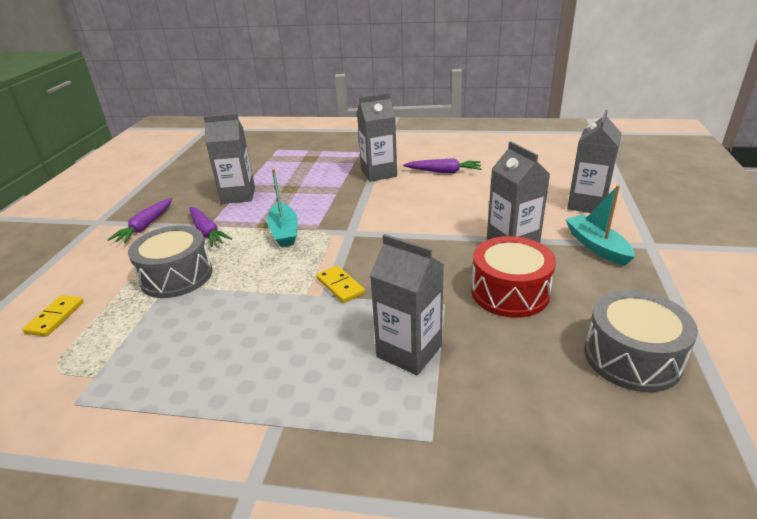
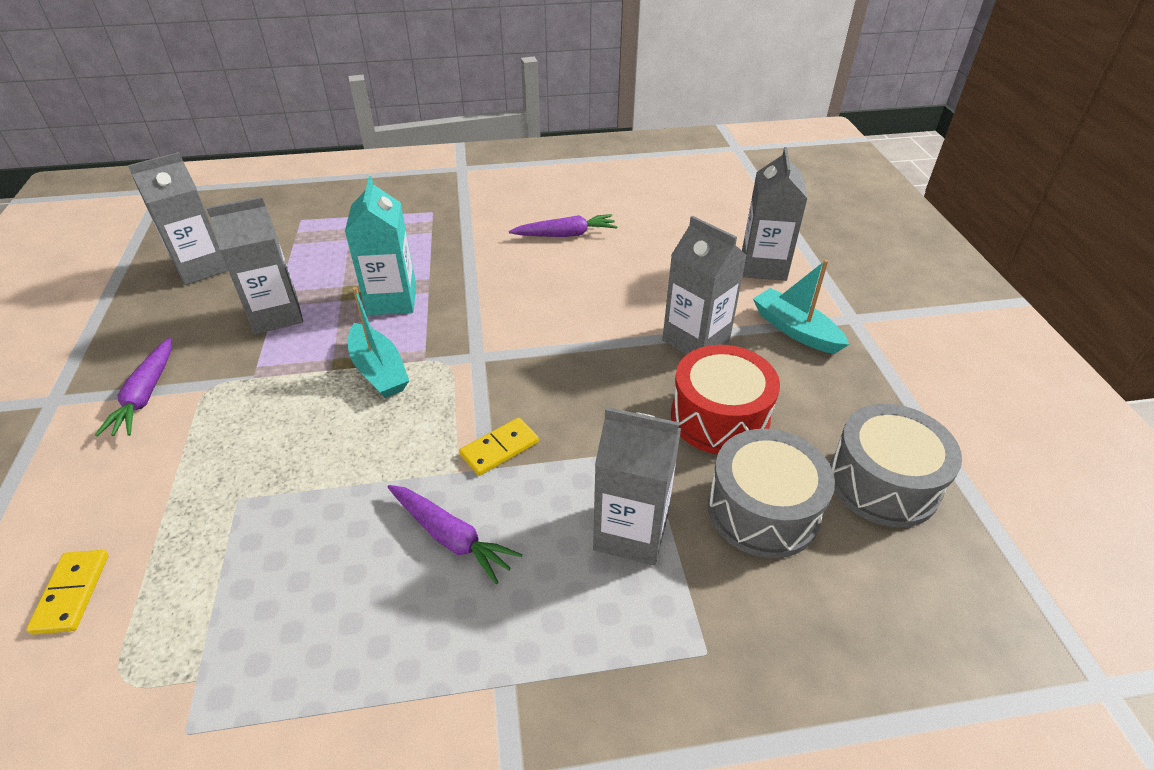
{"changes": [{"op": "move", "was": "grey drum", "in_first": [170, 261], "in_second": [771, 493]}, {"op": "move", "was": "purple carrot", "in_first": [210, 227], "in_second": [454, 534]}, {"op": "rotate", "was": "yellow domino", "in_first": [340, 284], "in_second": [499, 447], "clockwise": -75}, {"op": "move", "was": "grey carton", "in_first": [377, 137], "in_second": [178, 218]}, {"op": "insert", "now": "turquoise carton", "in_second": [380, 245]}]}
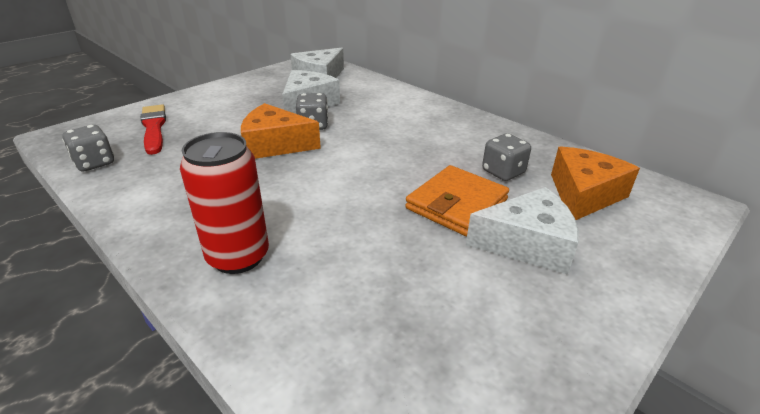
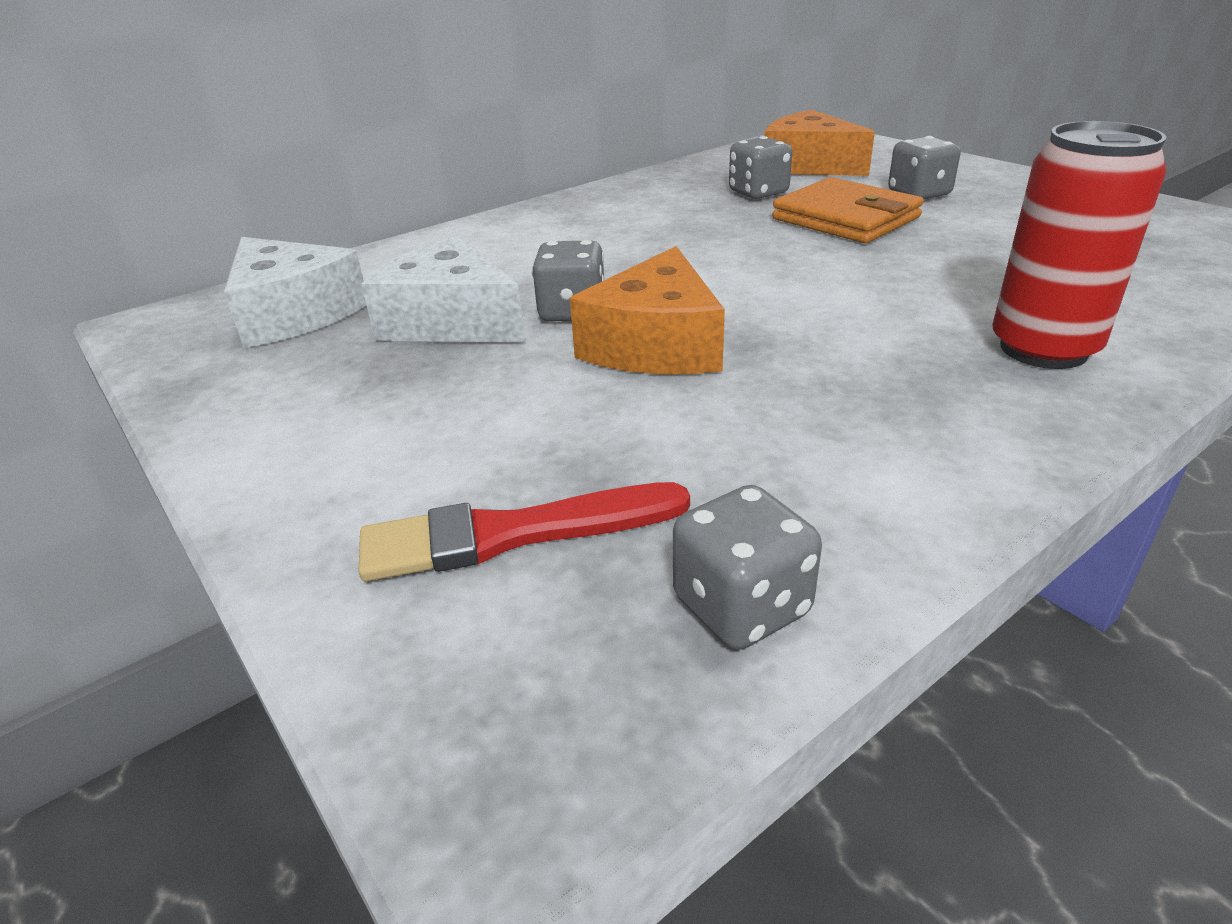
{"changes": [{"op": "replace", "was": "white cheese", "now": "grey dice", "in_first": [522, 231], "in_second": [924, 167]}]}
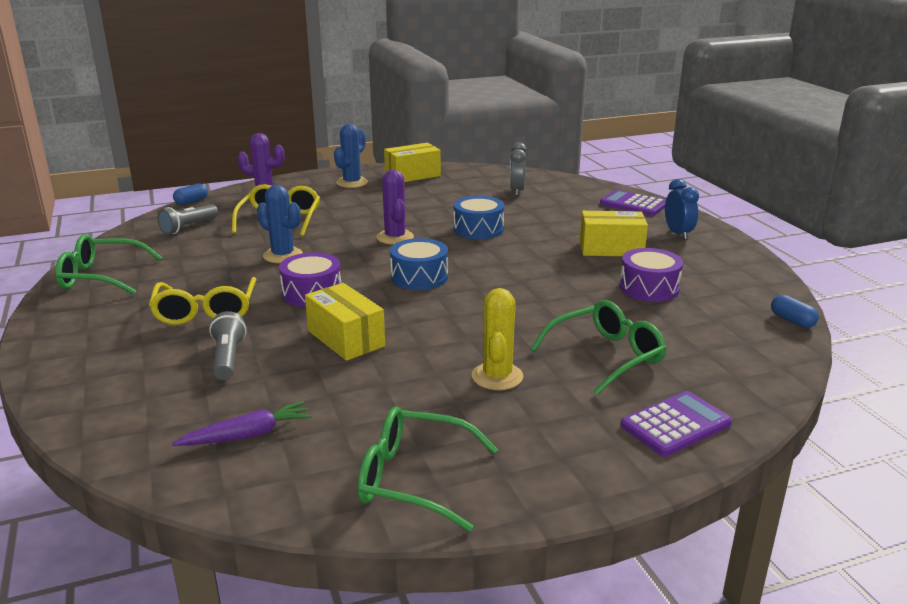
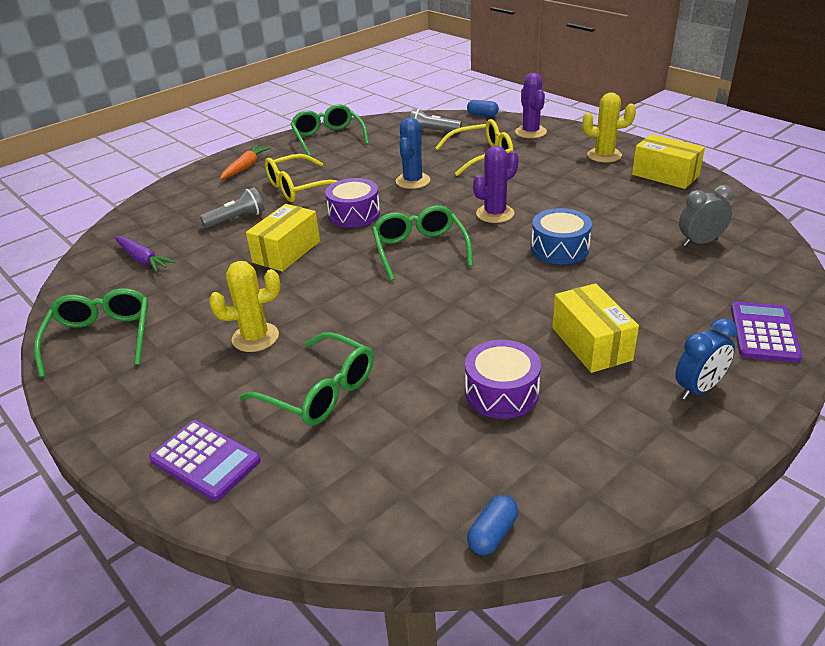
{"changes": [{"op": "recolor", "was": "blue cactus", "now": "yellow cactus", "in_first": [351, 156], "in_second": [609, 127]}, {"op": "replace", "was": "blue drum", "now": "green glasses", "in_first": [419, 264], "in_second": [422, 243]}, {"op": "insert", "now": "orange carrot", "in_second": [245, 162]}]}
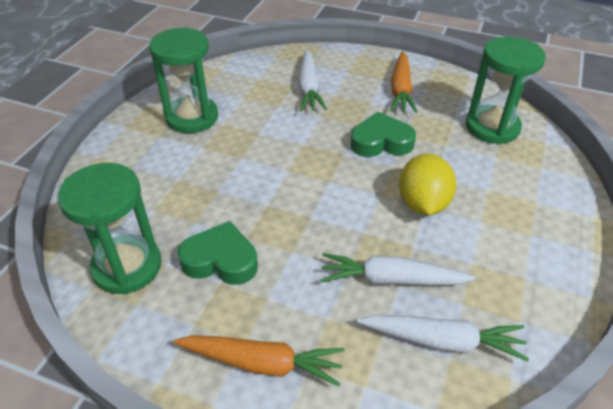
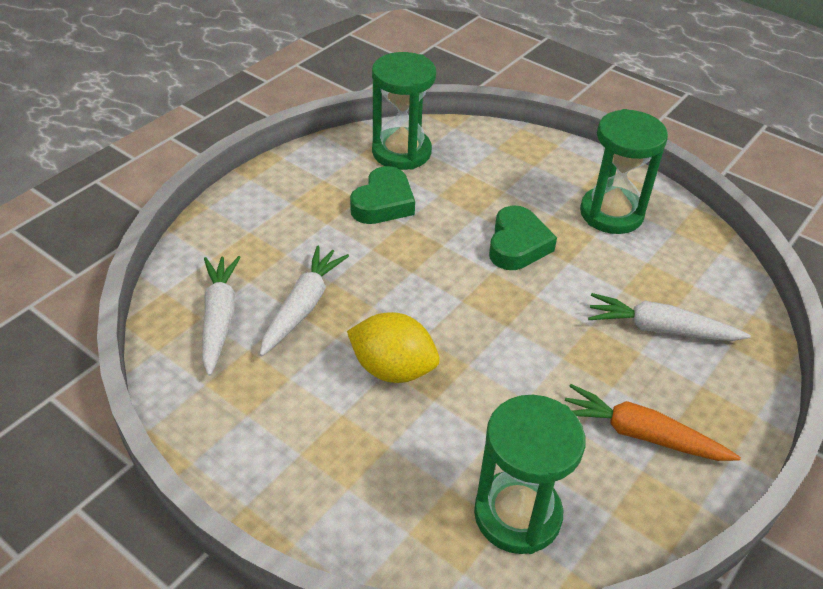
{"changes": [{"op": "delete", "was": "orange carrot", "in_first": [259, 361]}, {"op": "move", "was": "green heart", "in_first": [383, 134], "in_second": [523, 237]}, {"op": "rotate", "was": "white carrot", "in_first": [443, 338], "in_second": [221, 316], "clockwise": 150}]}
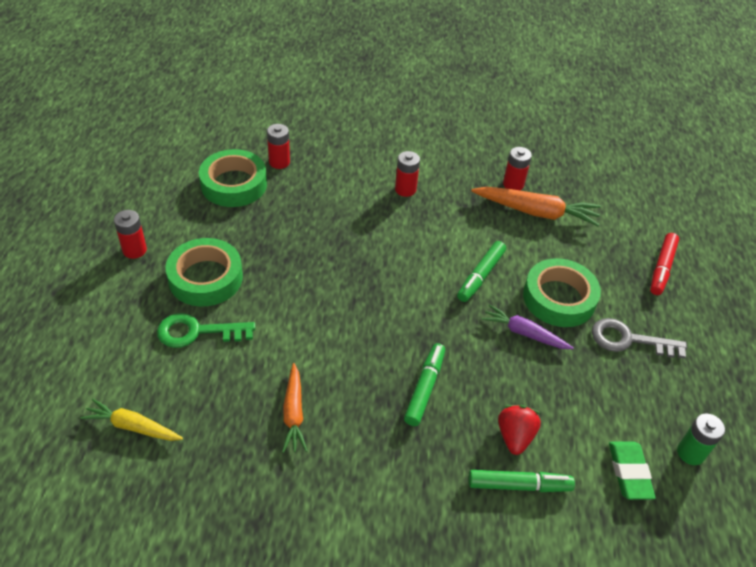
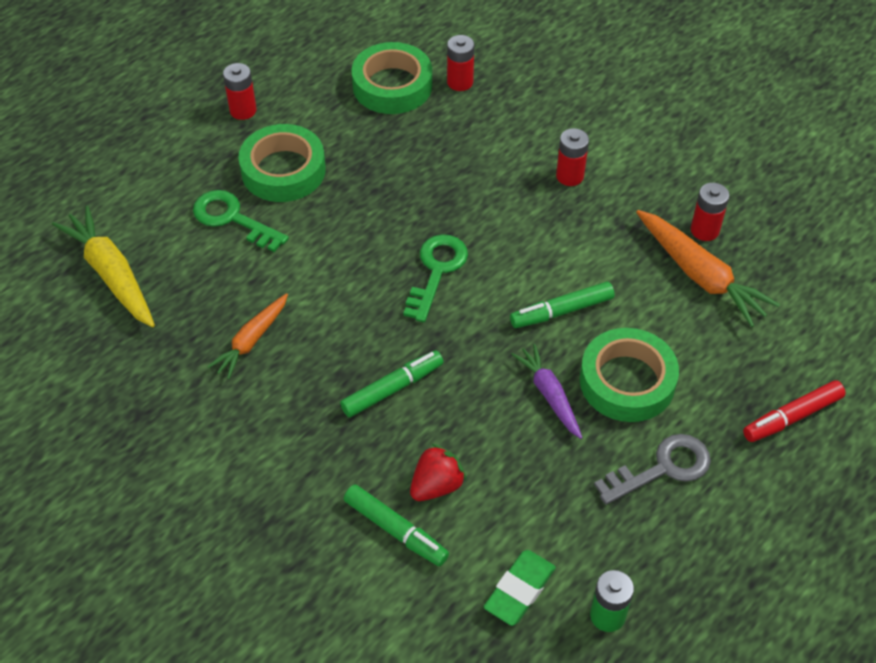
{"changes": [{"op": "resize", "was": "yellow carrot", "in_first": [131, 420], "in_second": [103, 266], "ratio": 1.58}, {"op": "rotate", "was": "grey key", "in_first": [639, 338], "in_second": [652, 469], "clockwise": 105}, {"op": "insert", "now": "green key", "in_second": [435, 278]}]}
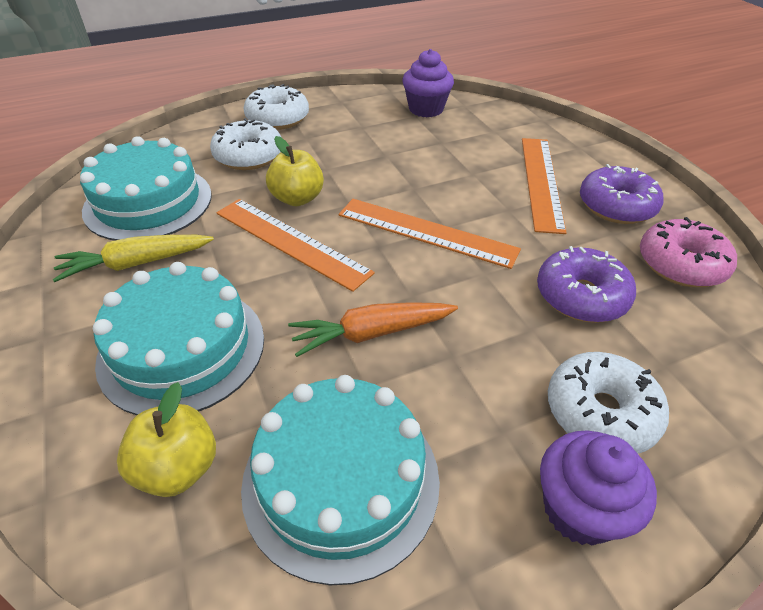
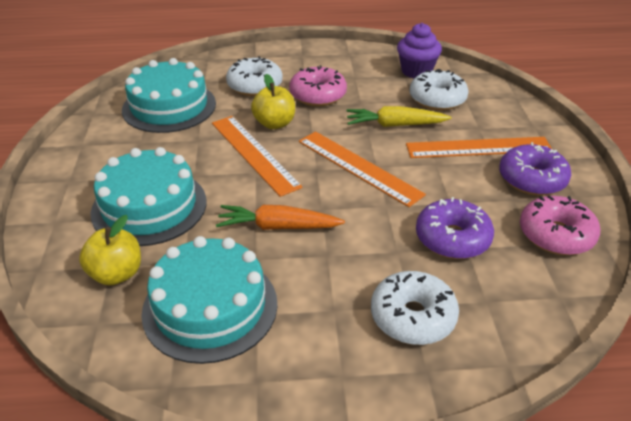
{"changes": [{"op": "move", "was": "yellow carrot", "in_first": [133, 258], "in_second": [399, 116]}, {"op": "move", "was": "white donut", "in_first": [276, 107], "in_second": [439, 90]}, {"op": "rotate", "was": "orange ruler", "in_first": [544, 186], "in_second": [479, 147], "clockwise": 60}, {"op": "delete", "was": "purple cupcake", "in_first": [598, 488]}, {"op": "insert", "now": "pink donut", "in_second": [318, 85]}]}
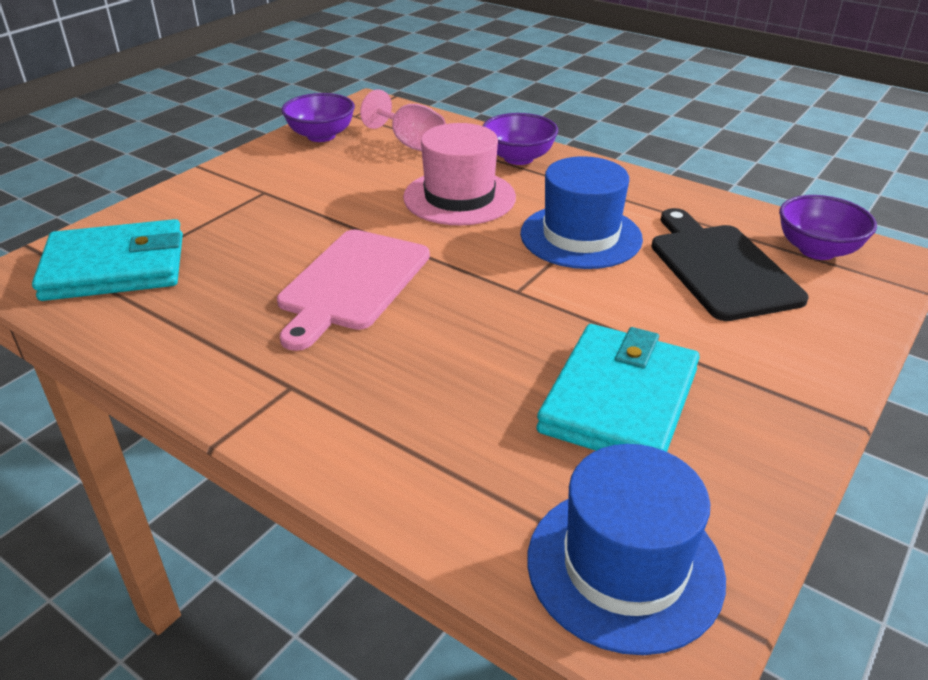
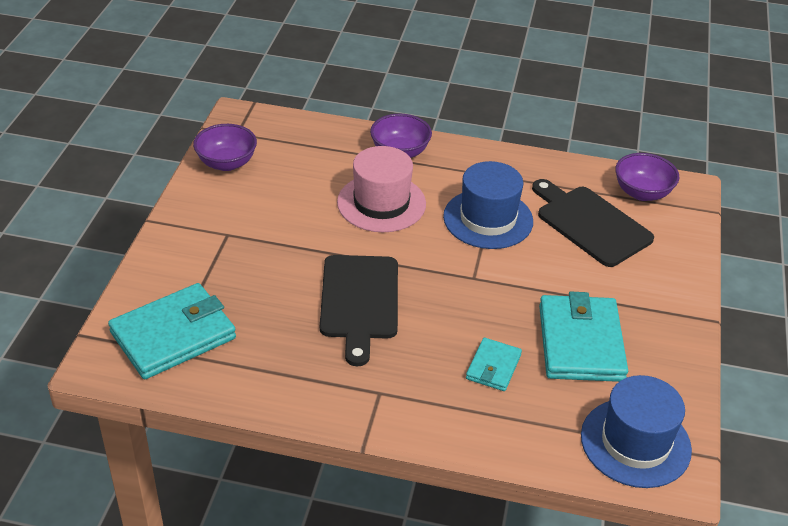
{"changes": [{"op": "recolor", "was": "pink cutting board", "now": "black cutting board", "in_first": [353, 290], "in_second": [359, 310]}, {"op": "delete", "was": "pink goblet", "in_first": [403, 120]}, {"op": "insert", "now": "turquoise wallet", "in_second": [494, 364]}]}
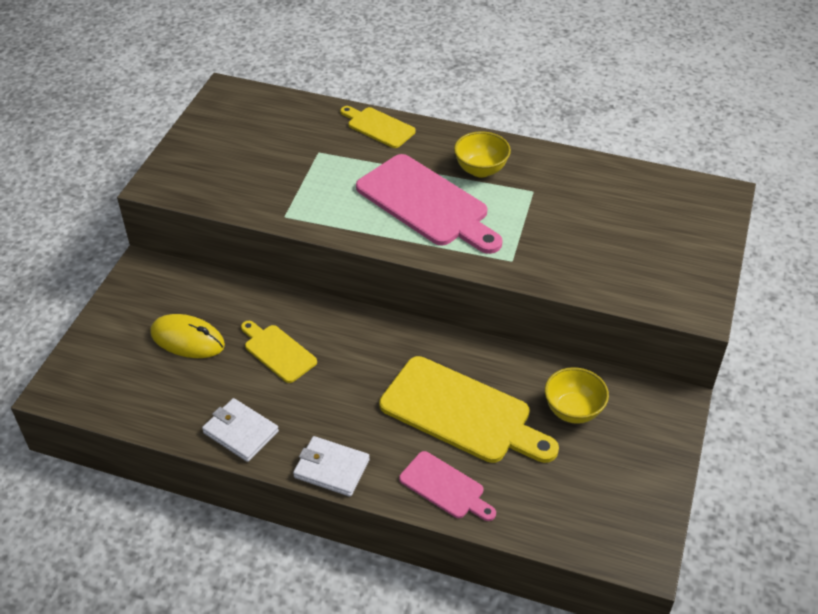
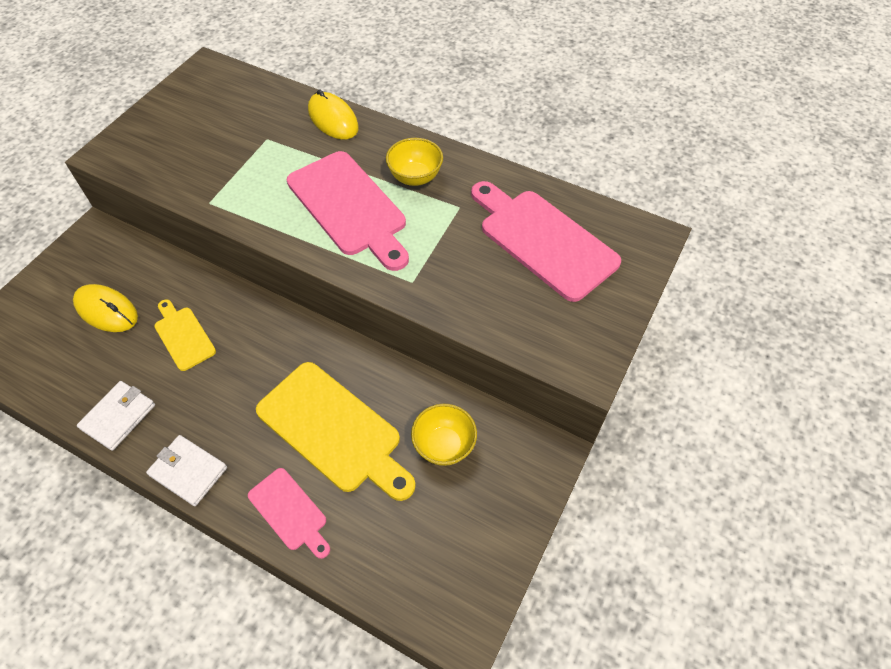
{"changes": [{"op": "rotate", "was": "white wallet", "in_first": [240, 430], "in_second": [116, 416], "clockwise": 75}, {"op": "replace", "was": "yellow cutting board", "now": "yellow mouse", "in_first": [378, 127], "in_second": [333, 114]}, {"op": "insert", "now": "pink cutting board", "in_second": [546, 241]}]}
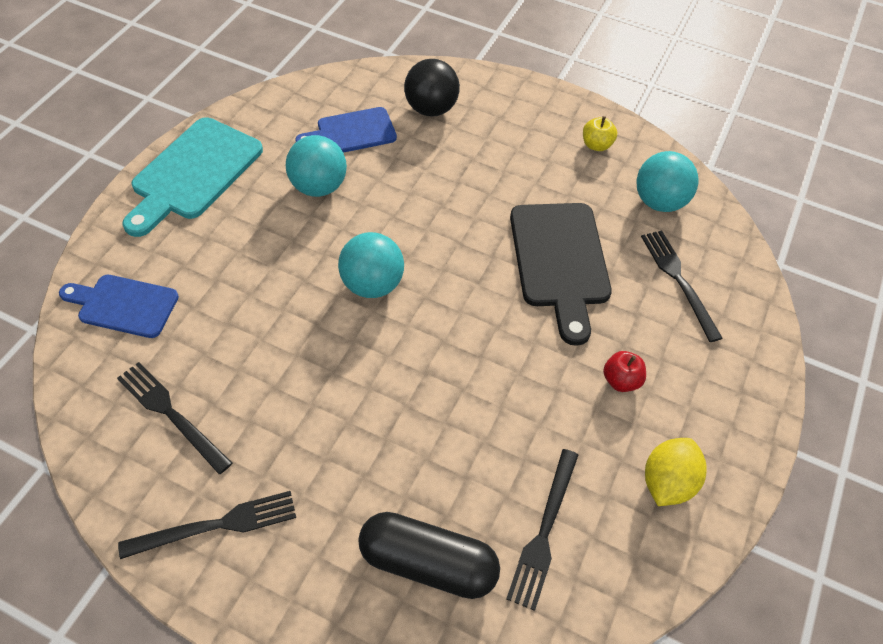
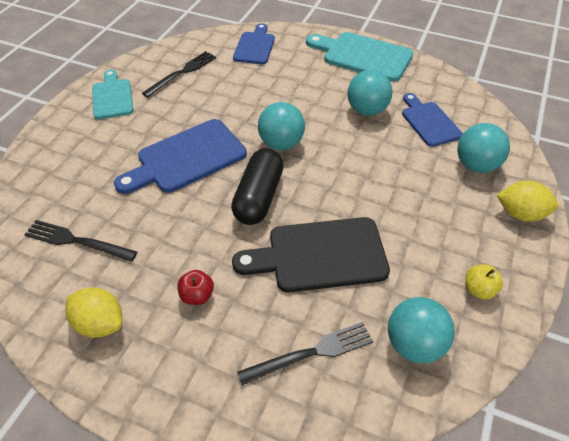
{"changes": [{"op": "replace", "was": "black fork", "now": "turquoise cutting board", "in_first": [207, 525], "in_second": [112, 94]}, {"op": "move", "was": "black capsule", "in_first": [429, 555], "in_second": [257, 186]}, {"op": "recolor", "was": "black ball", "now": "turquoise ball", "in_first": [432, 87], "in_second": [483, 148]}, {"op": "insert", "now": "blue cutting board", "in_second": [180, 156]}, {"op": "insert", "now": "yellow lemon", "in_second": [527, 201]}]}
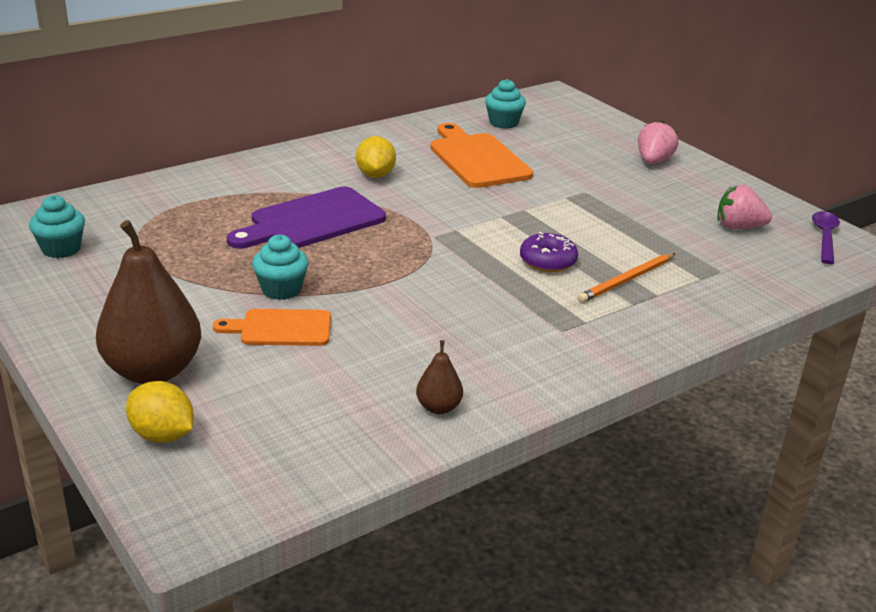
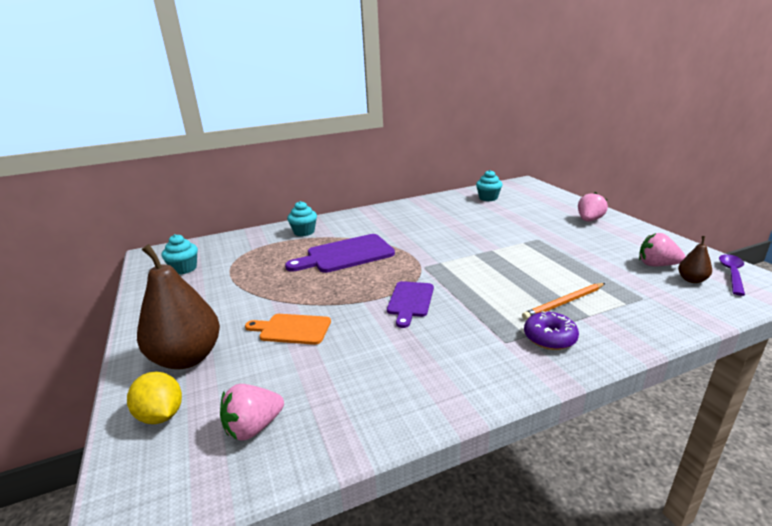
{"changes": [{"op": "move", "was": "turquoise cupcake", "in_first": [280, 267], "in_second": [302, 218]}, {"op": "delete", "was": "yellow lemon", "in_first": [376, 157]}, {"op": "move", "was": "brown pear", "in_first": [439, 377], "in_second": [695, 259]}, {"op": "delete", "was": "orange cutting board", "in_first": [481, 155]}, {"op": "move", "was": "purple donut", "in_first": [549, 252], "in_second": [551, 330]}, {"op": "insert", "now": "pink strawberry", "in_second": [252, 412]}, {"op": "insert", "now": "purple cutting board", "in_second": [410, 304]}]}
